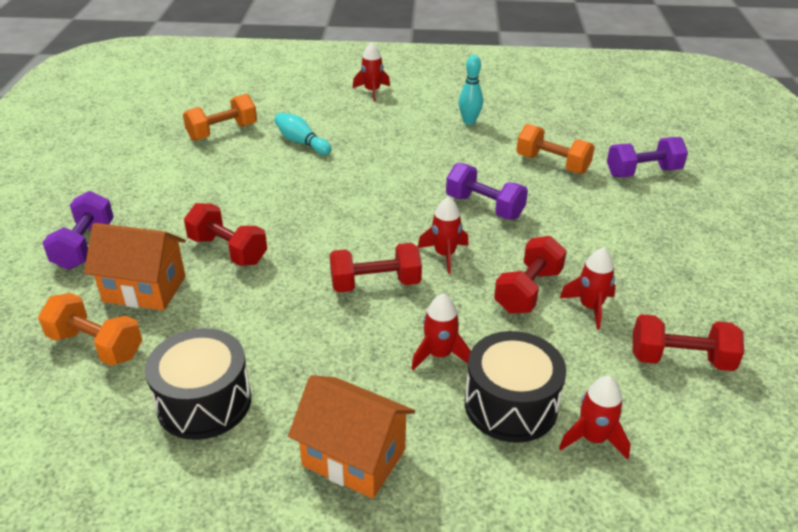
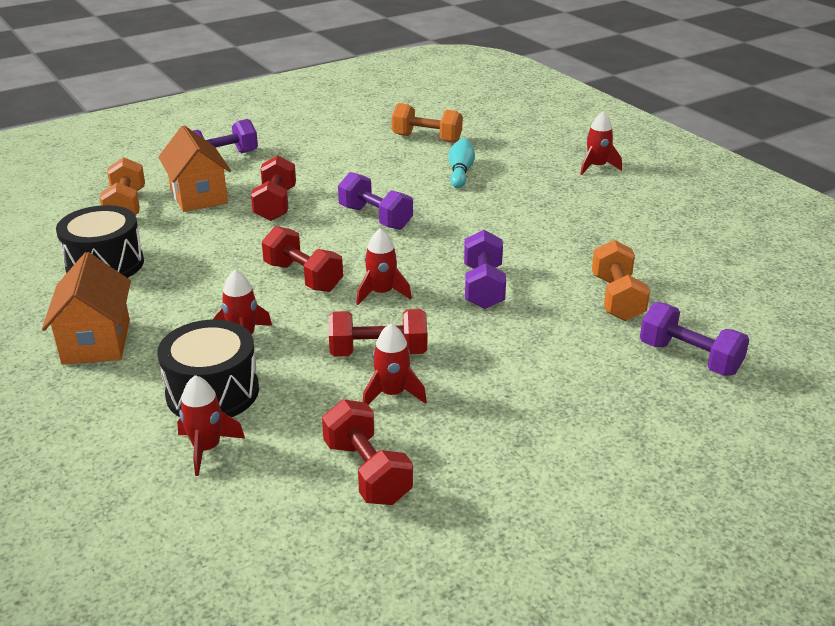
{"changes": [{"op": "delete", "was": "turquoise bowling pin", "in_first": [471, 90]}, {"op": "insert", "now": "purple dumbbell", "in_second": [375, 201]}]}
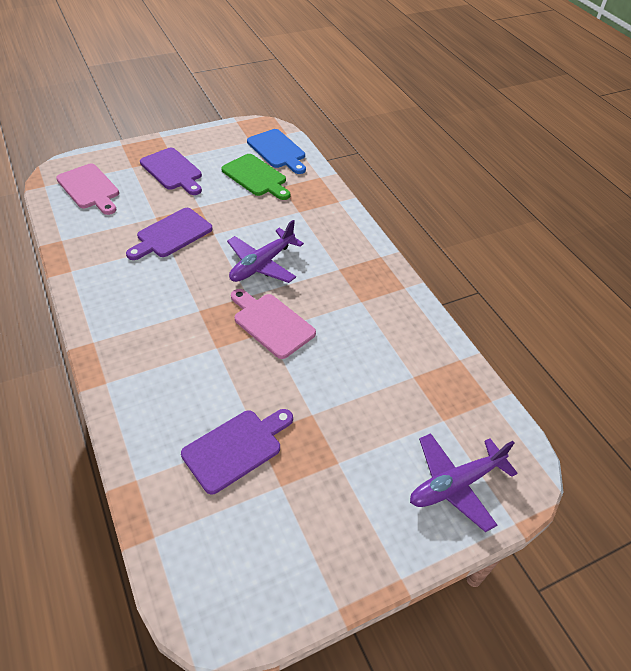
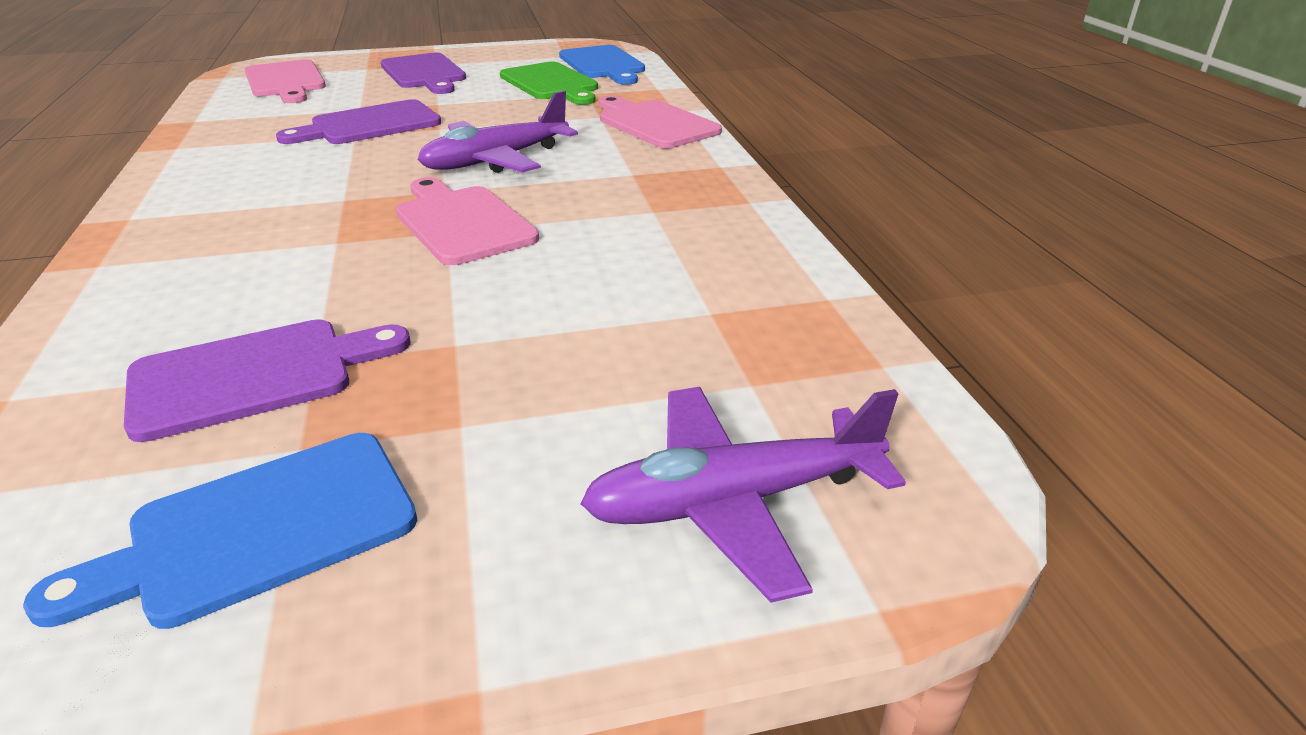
{"changes": [{"op": "insert", "now": "blue cutting board", "in_second": [220, 531]}, {"op": "insert", "now": "pink cutting board", "in_second": [660, 122]}]}
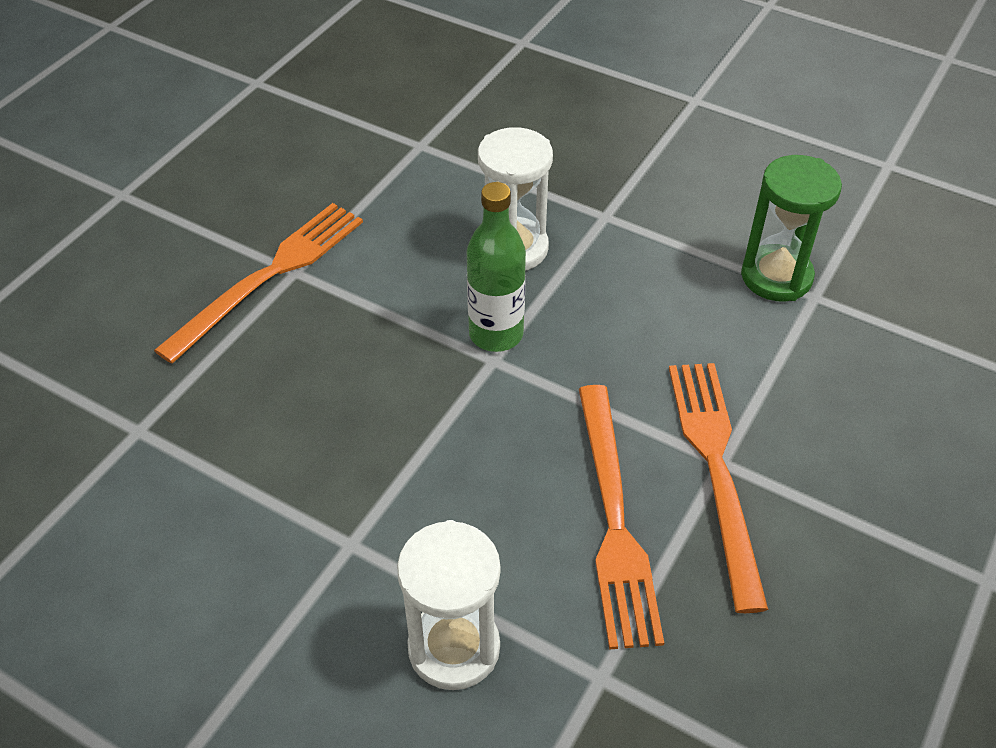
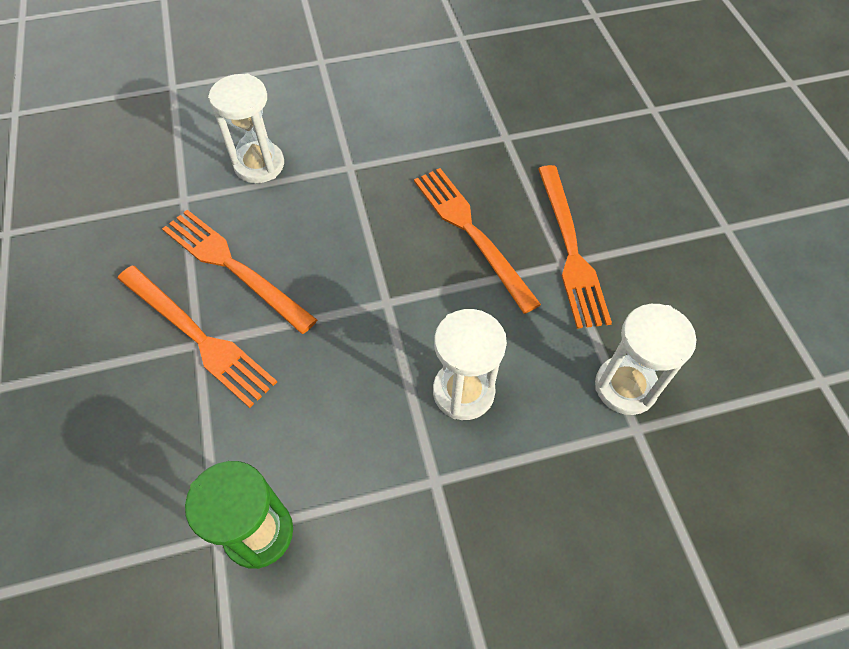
{"changes": [{"op": "delete", "was": "green bottle", "in_first": [496, 267]}, {"op": "insert", "now": "orange fork", "in_second": [477, 241]}, {"op": "insert", "now": "white hourglass", "in_second": [645, 359]}]}
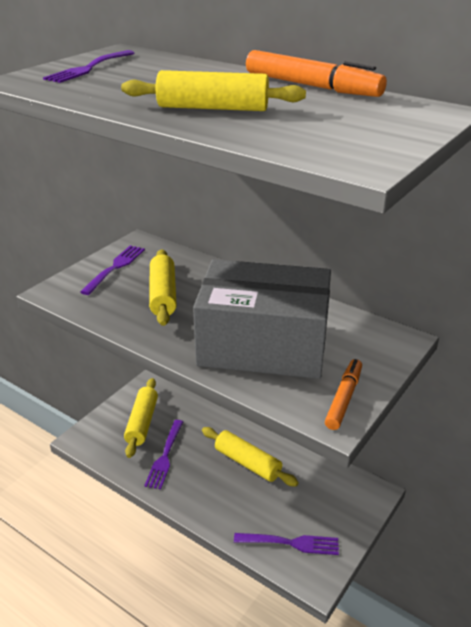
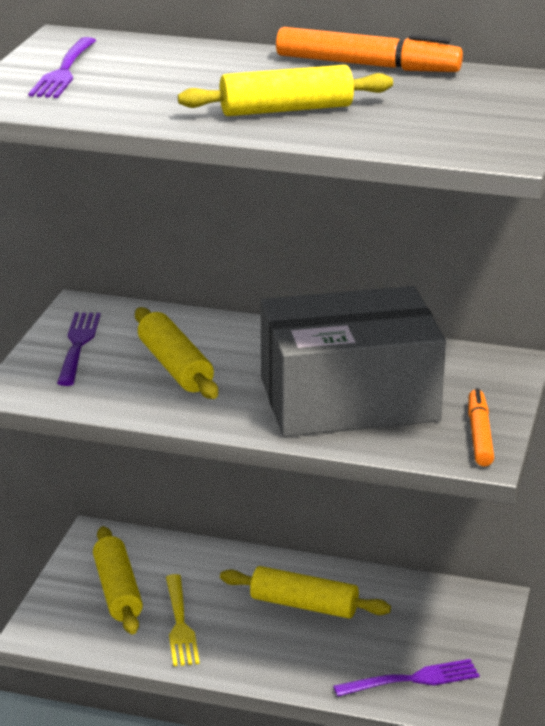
{"changes": [{"op": "recolor", "was": "purple fork", "now": "yellow fork", "in_first": [163, 454], "in_second": [183, 620]}]}
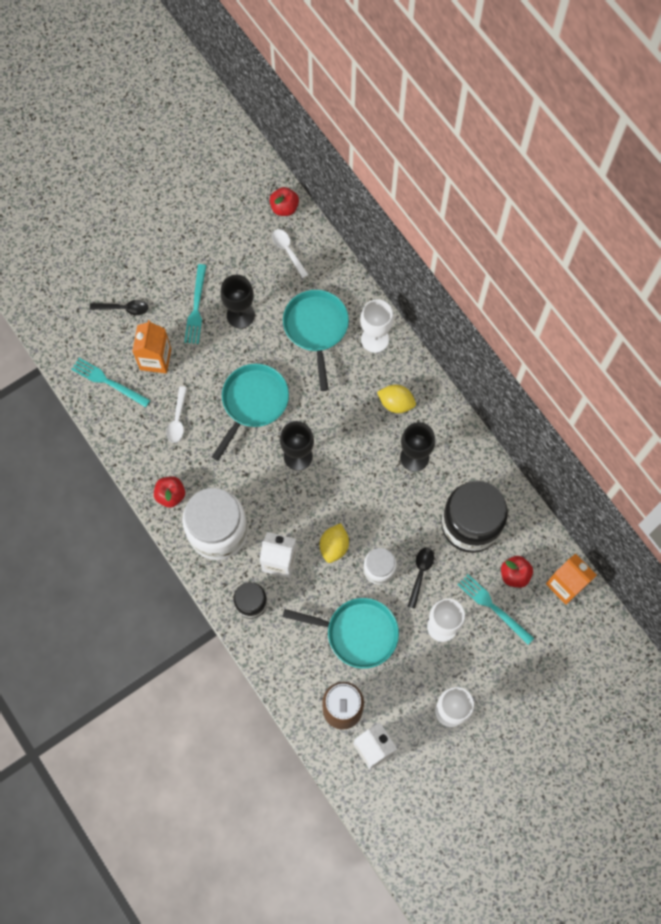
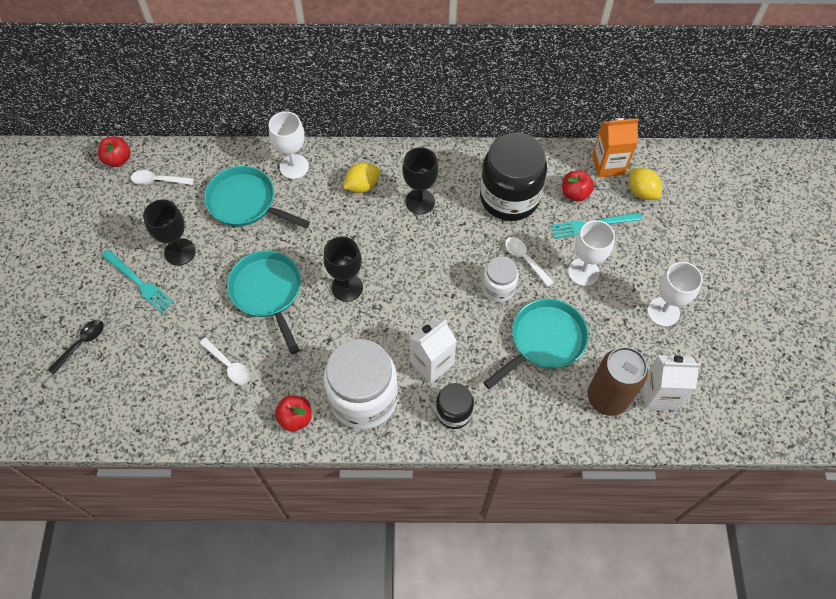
{"changes": [{"op": "delete", "was": "turquoise fork", "in_first": [110, 382]}, {"op": "delete", "was": "orange carton", "in_first": [151, 346]}, {"op": "move", "was": "yellow lemon", "in_first": [334, 543], "in_second": [645, 184]}, {"op": "recolor", "was": "black spoon", "now": "white spoon", "in_first": [420, 578], "in_second": [529, 262]}]}
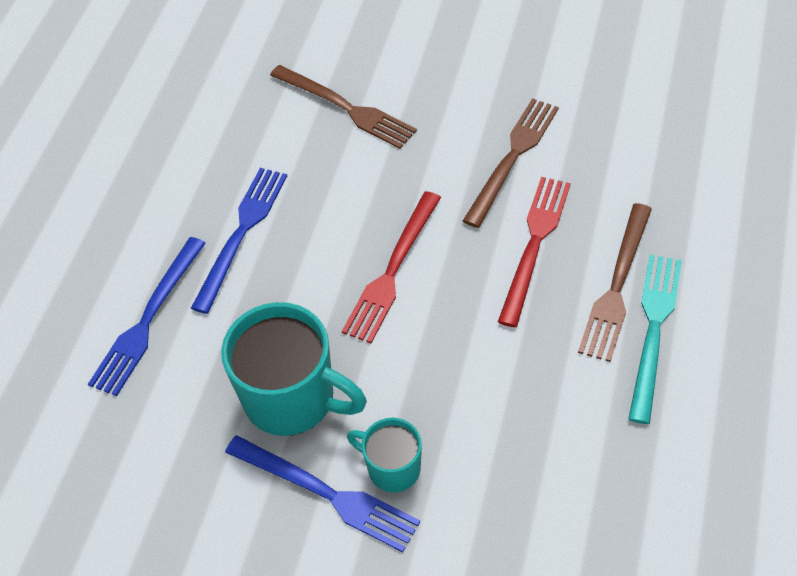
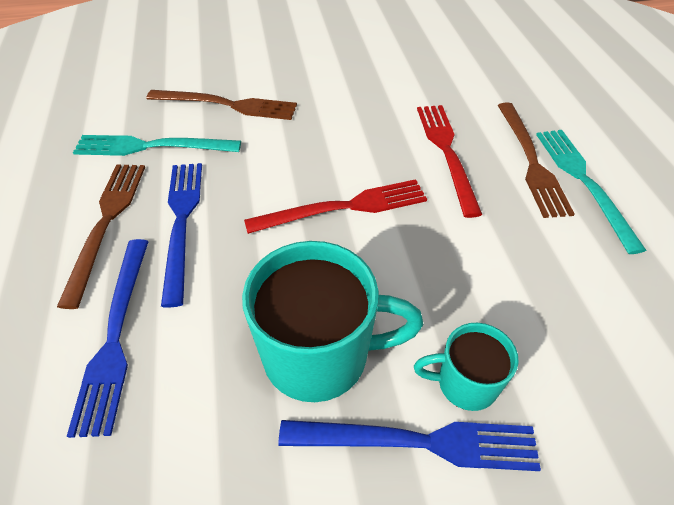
{"changes": [{"op": "rotate", "was": "red fork", "in_first": [391, 267], "in_second": [335, 206], "clockwise": -105}, {"op": "move", "was": "brown fork", "in_first": [511, 163], "in_second": [101, 236]}, {"op": "insert", "now": "turquoise fork", "in_second": [157, 145]}]}
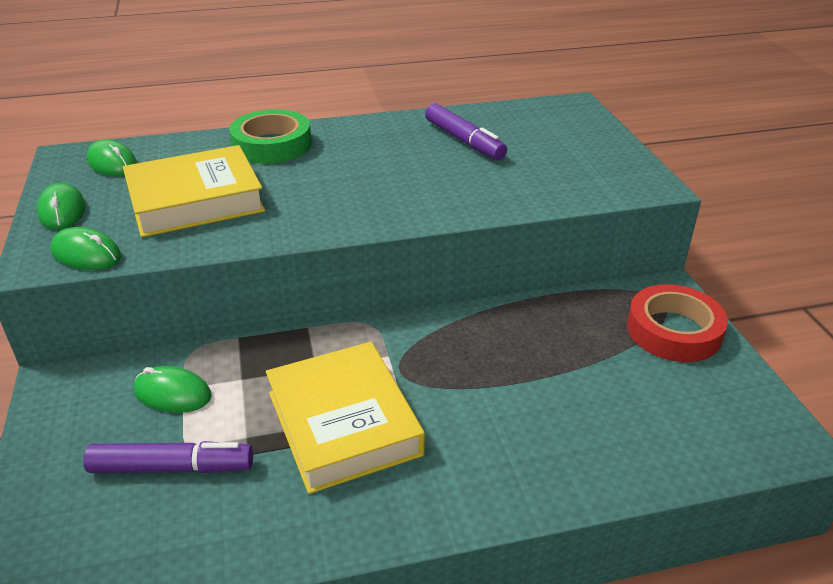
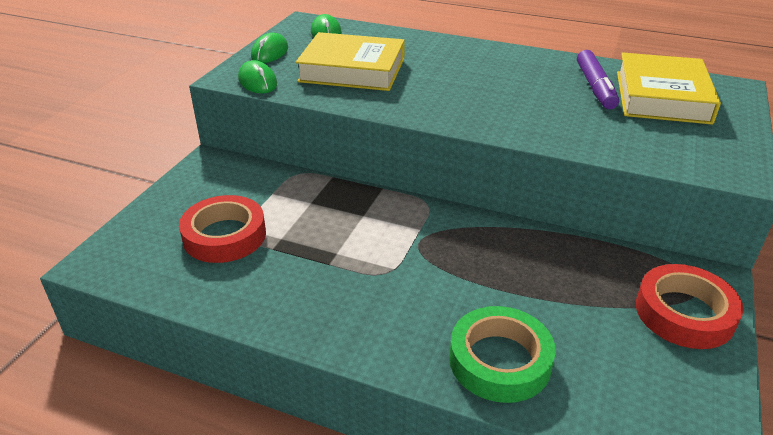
{"changes": [{"op": "replace", "was": "purple marker", "now": "red tape", "in_first": [168, 457], "in_second": [222, 229]}, {"op": "delete", "was": "green mouse", "in_first": [173, 389]}, {"op": "move", "was": "green tape", "in_first": [270, 136], "in_second": [502, 354]}, {"op": "move", "was": "yellow book", "in_first": [345, 418], "in_second": [669, 88]}]}
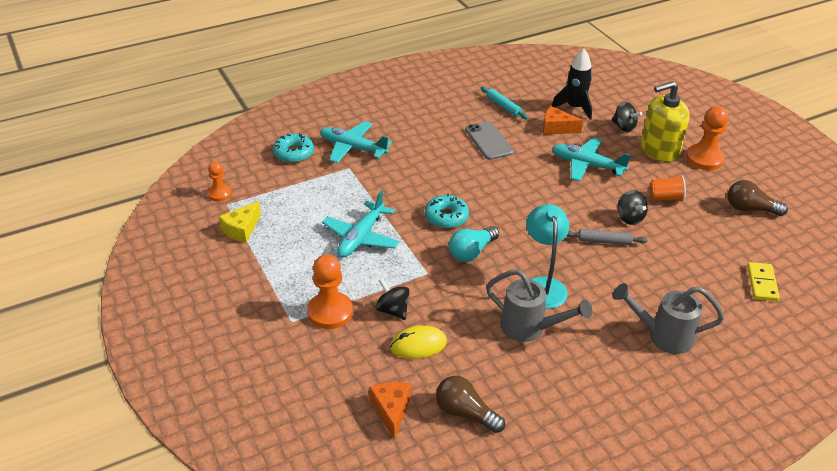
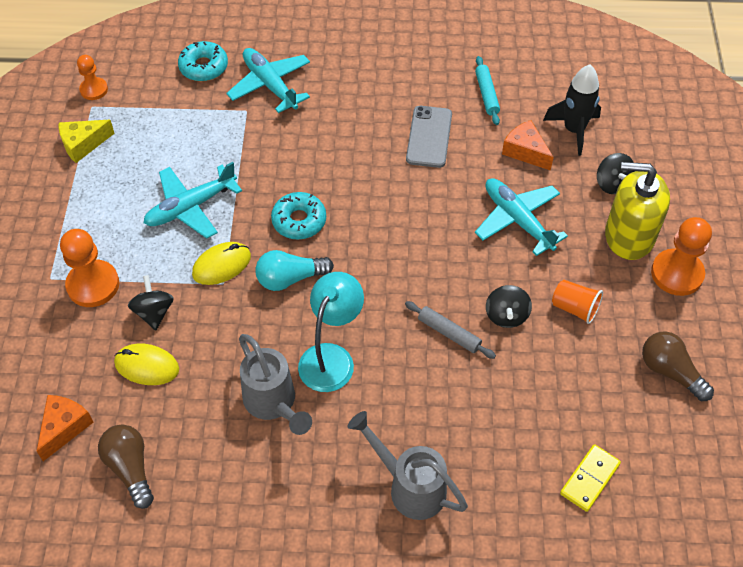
{"changes": [{"op": "insert", "now": "yellow mouse", "in_second": [221, 263]}]}
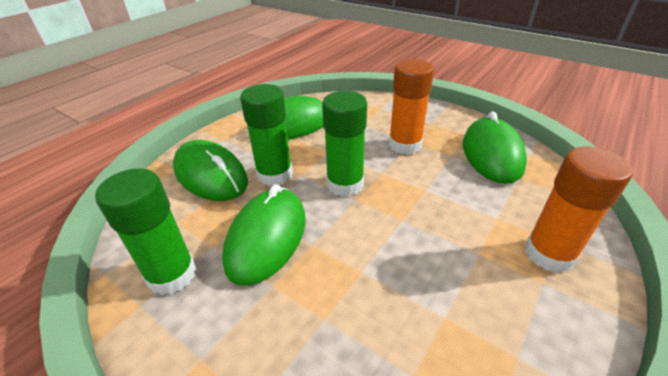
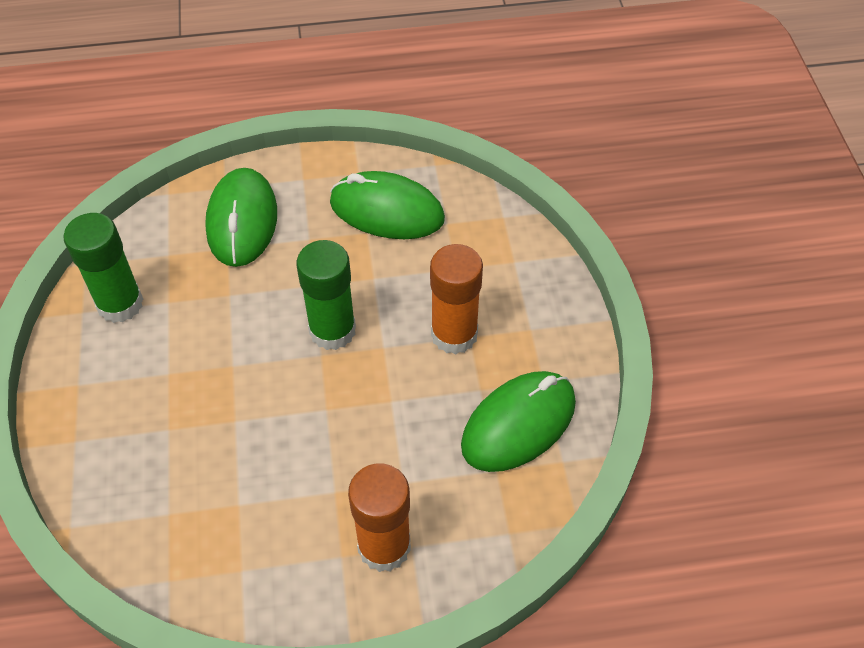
{"changes": [{"op": "delete", "was": "green mouse", "in_first": [264, 235]}, {"op": "delete", "was": "green glue stick", "in_first": [266, 135]}]}
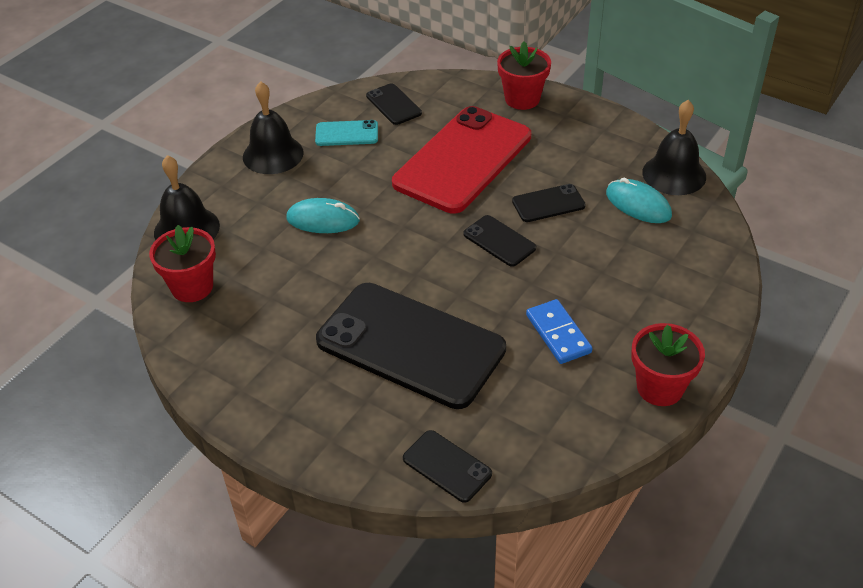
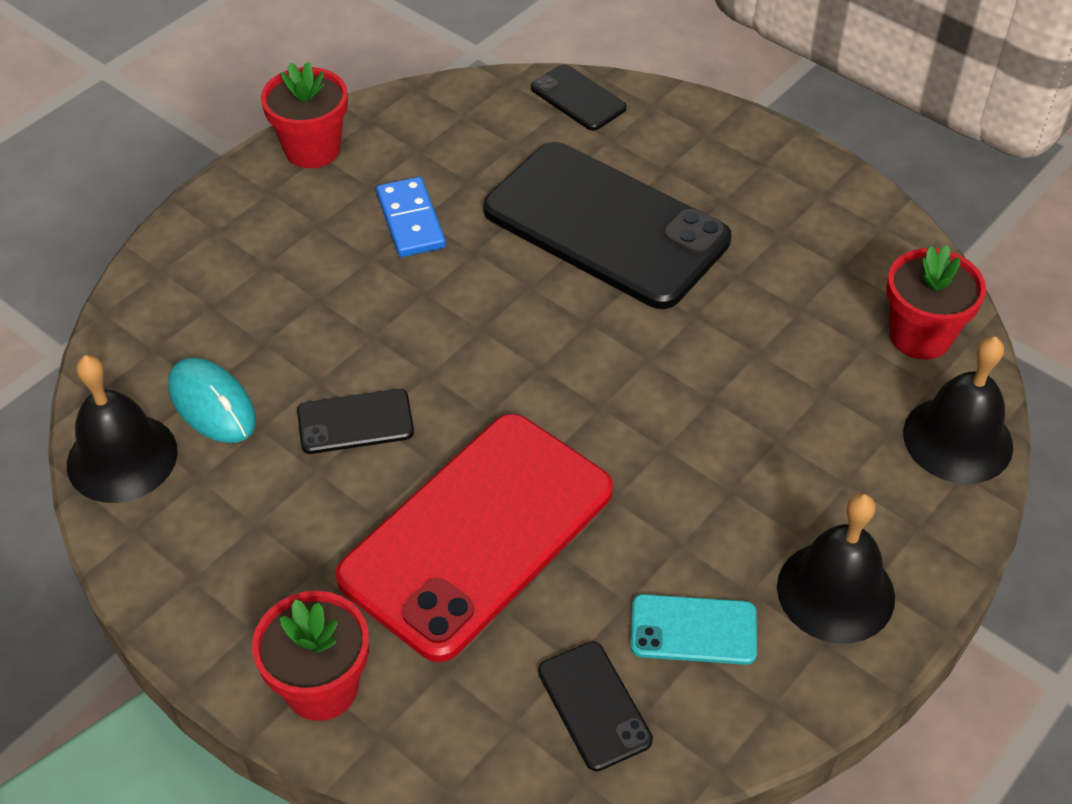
{"changes": [{"op": "delete", "was": "turquoise mouse", "in_first": [323, 215]}, {"op": "delete", "was": "black phone", "in_first": [499, 241]}]}
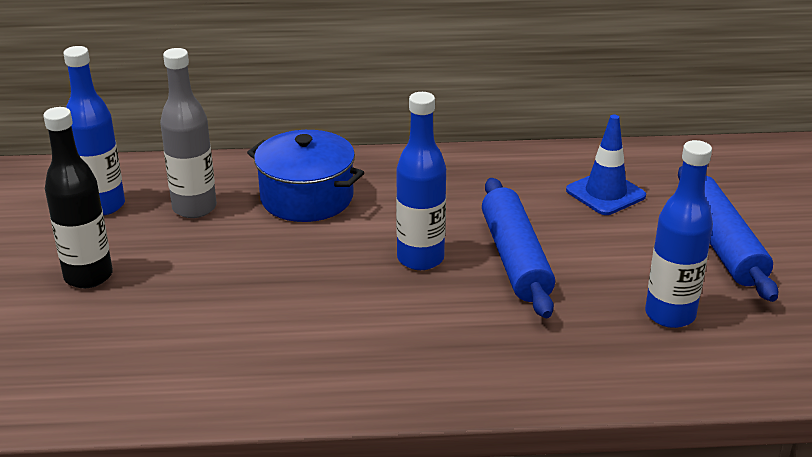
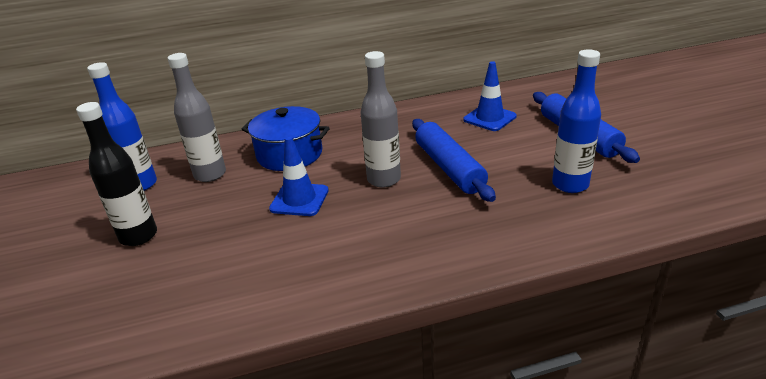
{"changes": [{"op": "recolor", "was": "blue bottle", "now": "grey bottle", "in_first": [421, 181], "in_second": [380, 119]}, {"op": "insert", "now": "blue traffic cone", "in_second": [299, 176]}]}
